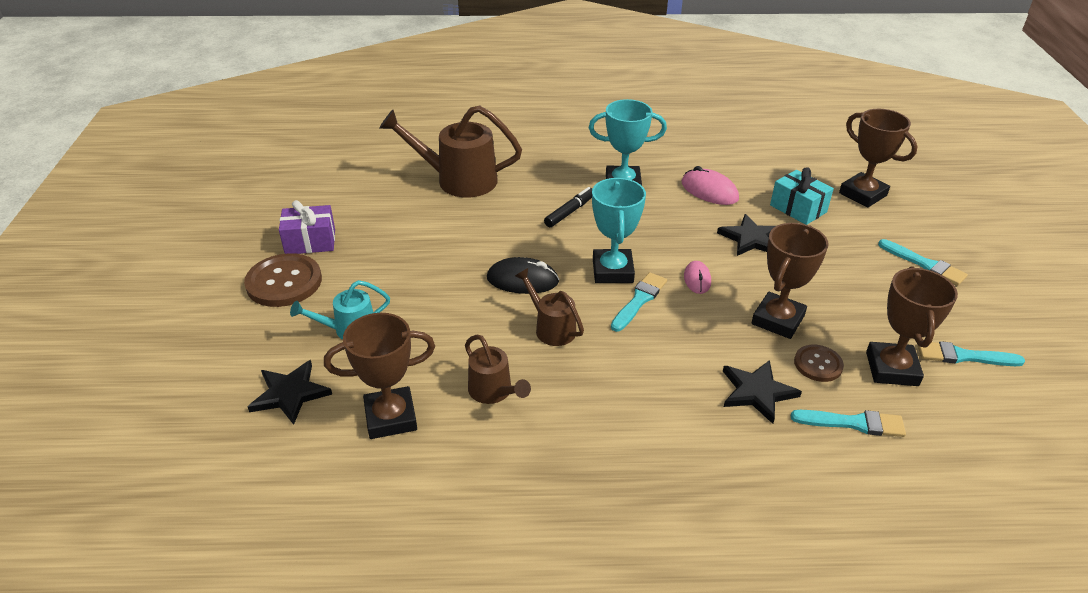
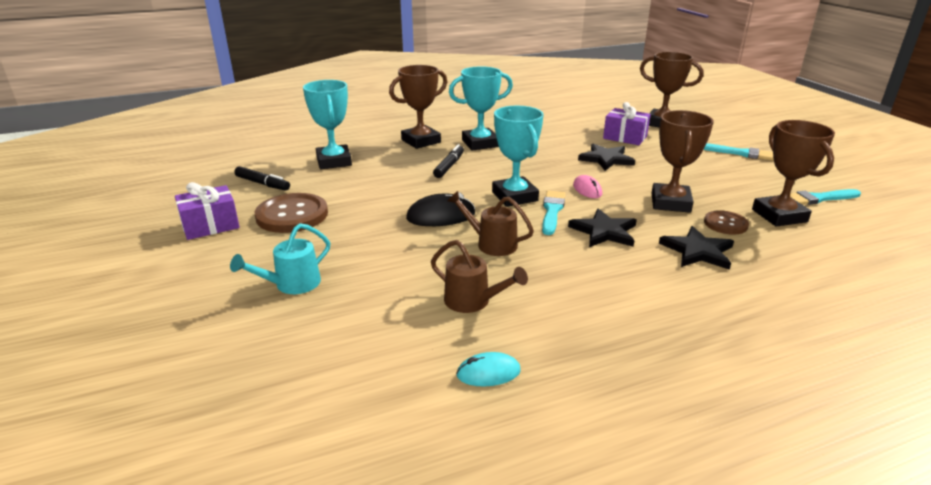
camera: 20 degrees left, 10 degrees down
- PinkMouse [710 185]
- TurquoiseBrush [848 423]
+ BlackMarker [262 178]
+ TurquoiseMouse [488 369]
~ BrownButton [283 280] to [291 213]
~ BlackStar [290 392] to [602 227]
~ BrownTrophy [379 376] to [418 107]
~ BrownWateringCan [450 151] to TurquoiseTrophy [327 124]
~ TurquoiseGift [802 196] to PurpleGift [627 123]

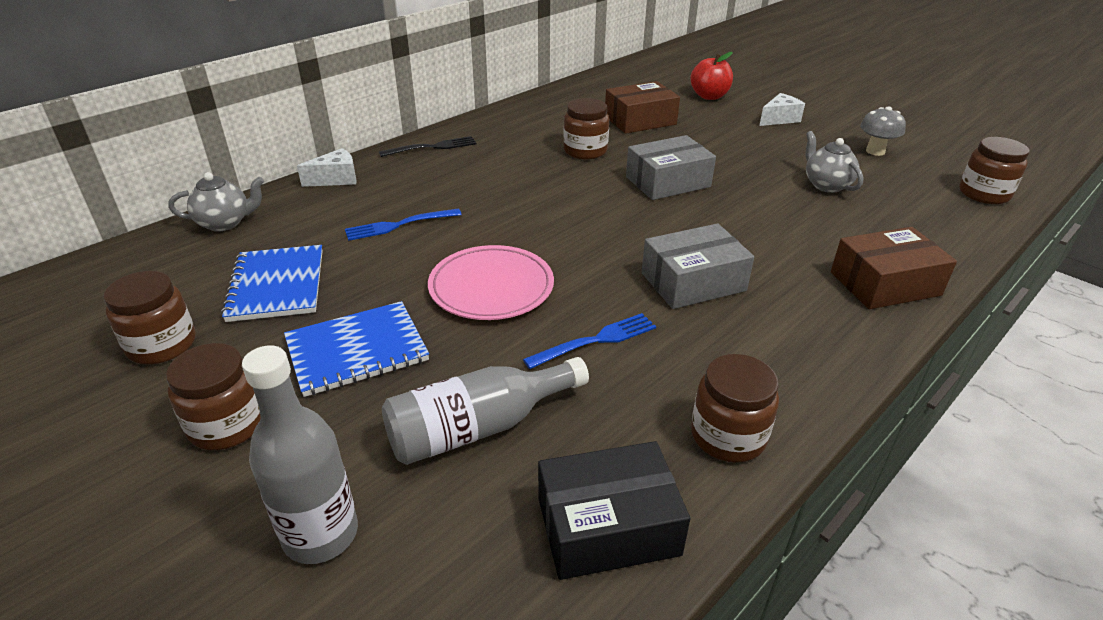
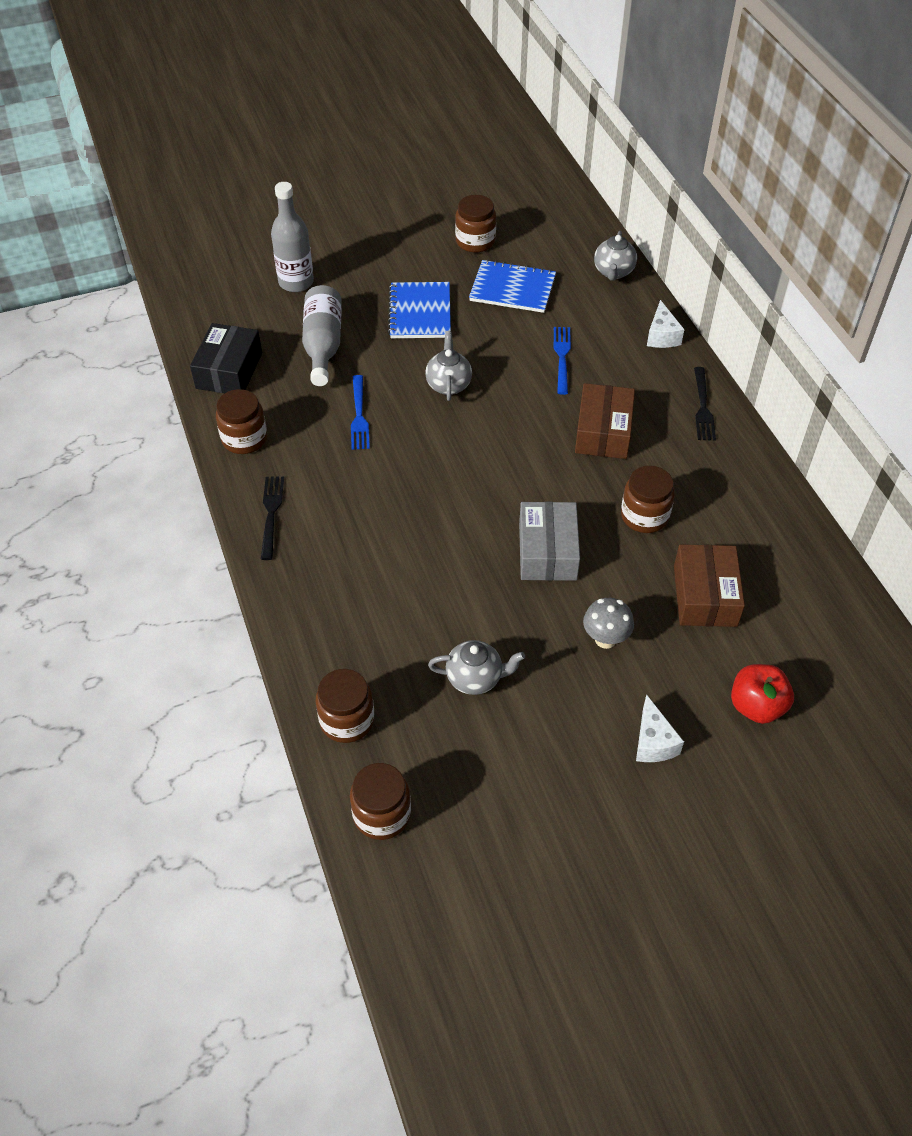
camera: 115 degrees right, 15 degrees up
- GreyBox [698 266]
+ BlackFork [272 518]
~ BrownJar [213 396] to [345 706]
~ BrownBox [894 268] to [605 421]
~ GreyMushroom [883 131] to [608 623]
~ PinkPlate [491 282] to GreyTeapot [448 366]

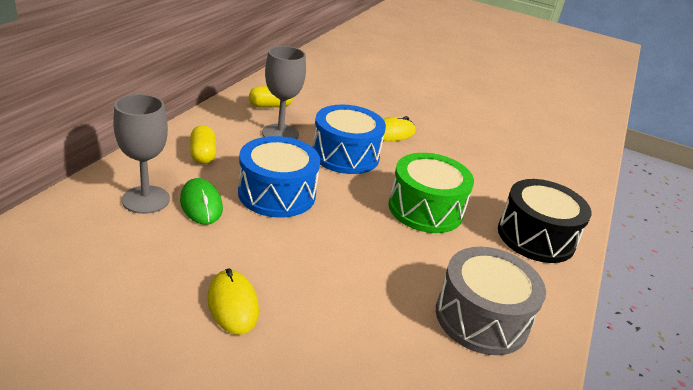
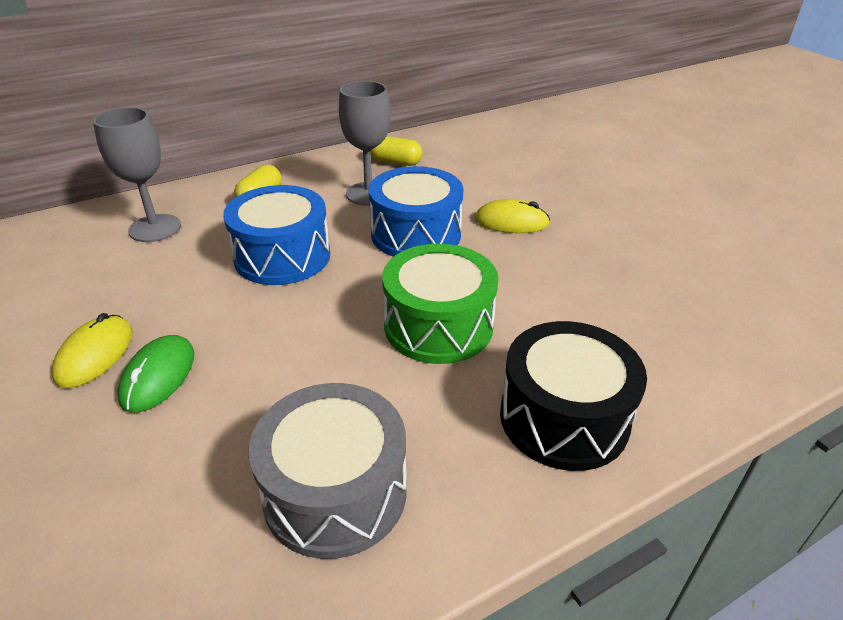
camera: 40 degrees right, 5 degrees up
~ GreenMouse [201 201] to [156 373]

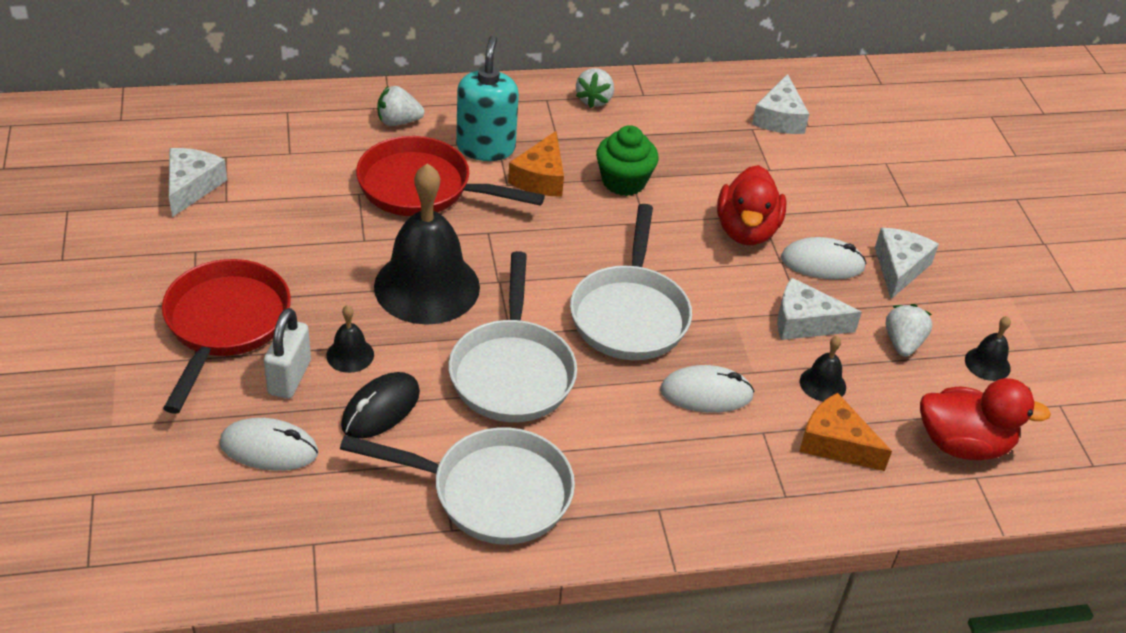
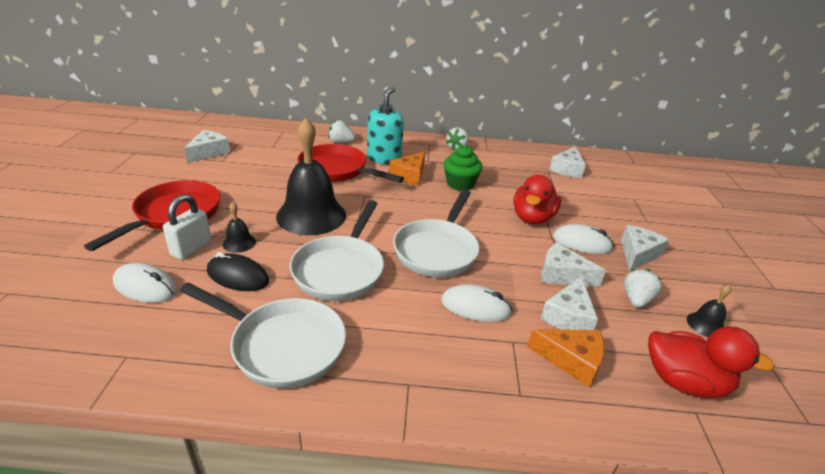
camera: 15 degrees right, 10 degrees down
~ BlackBell [823 368] to WhiteCheese [569 303]
~ BlackMouse [380 405] = [238 271] 60 degrees clockwise
~ OrangeCheese [845 432] = [566 358] 150 degrees clockwise

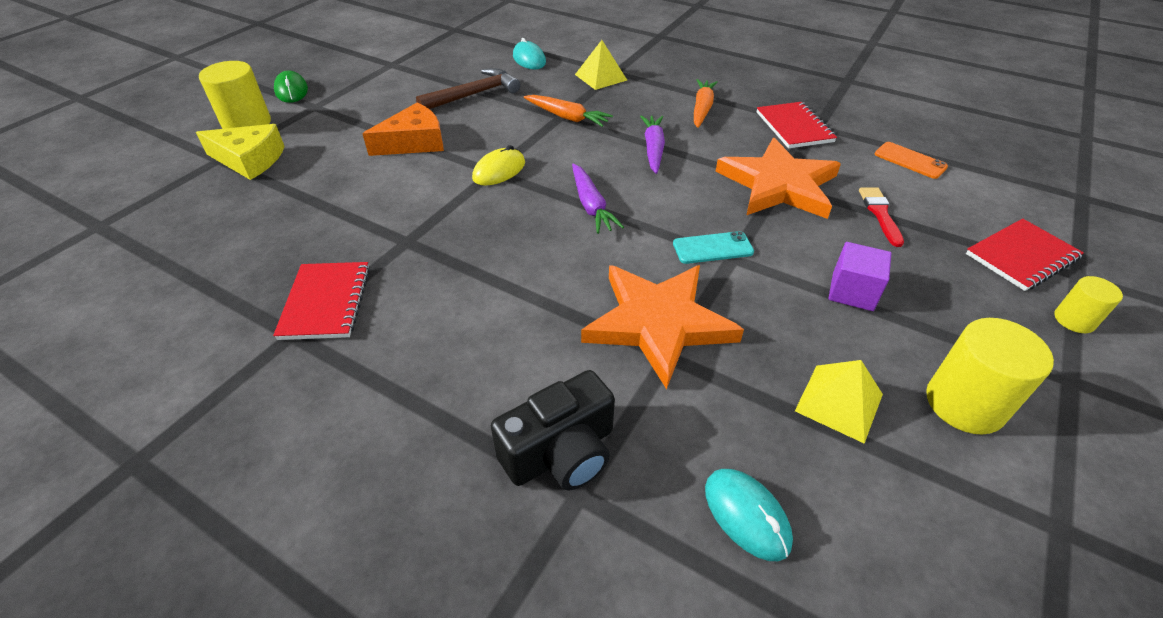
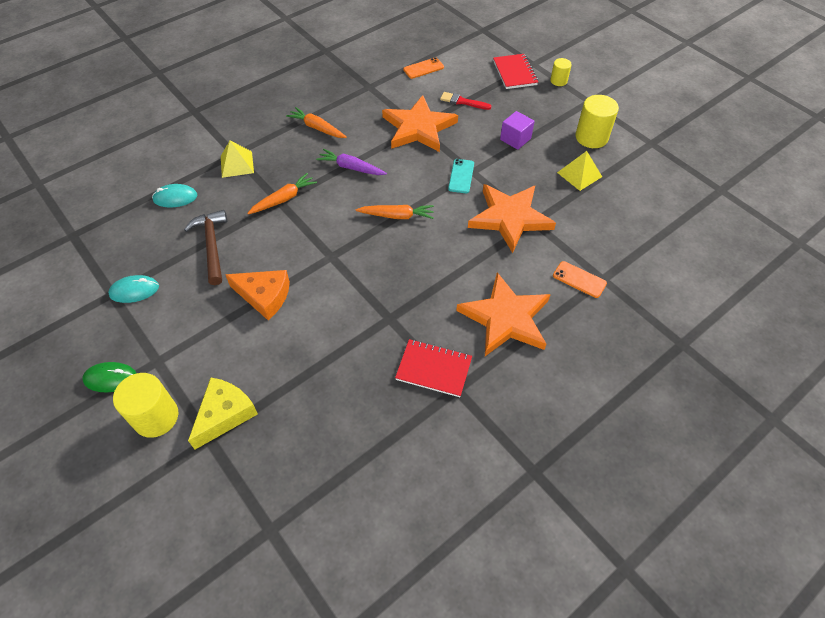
camera: 70 degrees left, 10 degrees up
- YellowMouse [498 165]
- RedNotebook [797 125]
+ OrangeStar [503 314]
~ TurquoiseMouse [749 515] to [133 289]
~ BlackCamera [553 430] to OrangePhone [580 279]
~ PurpleCarrot [598 198] to OrangeCarrot [395 212]
~ OrangeCheese [403 129] = [257 295] 120 degrees clockwise

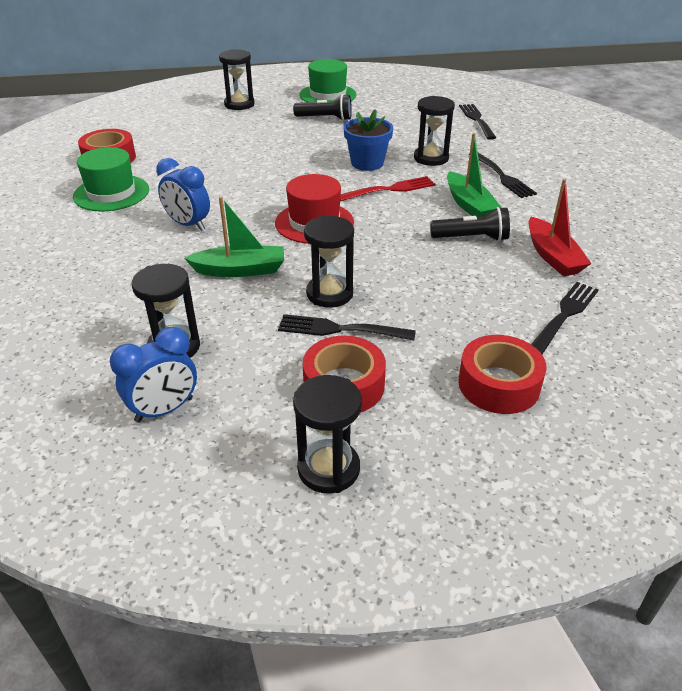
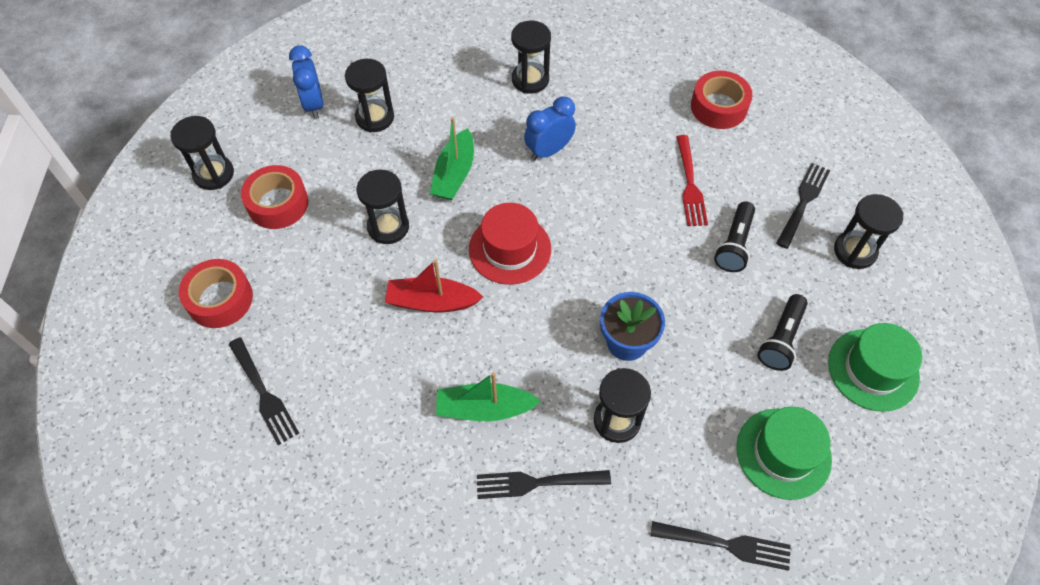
camera: 110 degrees right, 20 degrees up
+ BlackHourglass [531 57]
~ GreenHat [111 179] to [784 453]
~ BlackFork [347 327] to [803 206]
~ RedFork [388 188] to [692 180]
~ BlackFlashlight [470 224] to [734 236]
~ RedBoat [560 227] to [434 286]

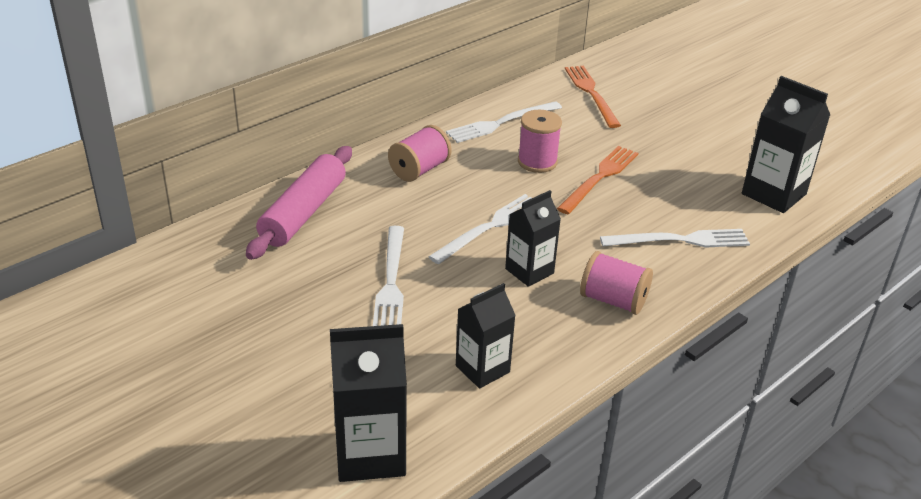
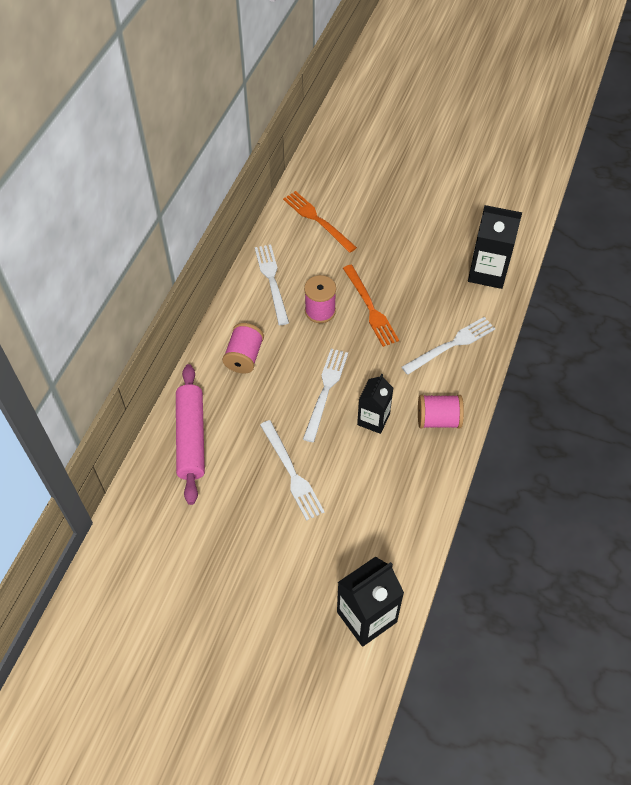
camera: 25 degrees left, 20 degrees up
- BlackCarton [486 335]
~ WhiteFork [504 122] = [272 285] 135 degrees clockwise
~ OrangeFork [597 180] = [371 306] 150 degrees clockwise

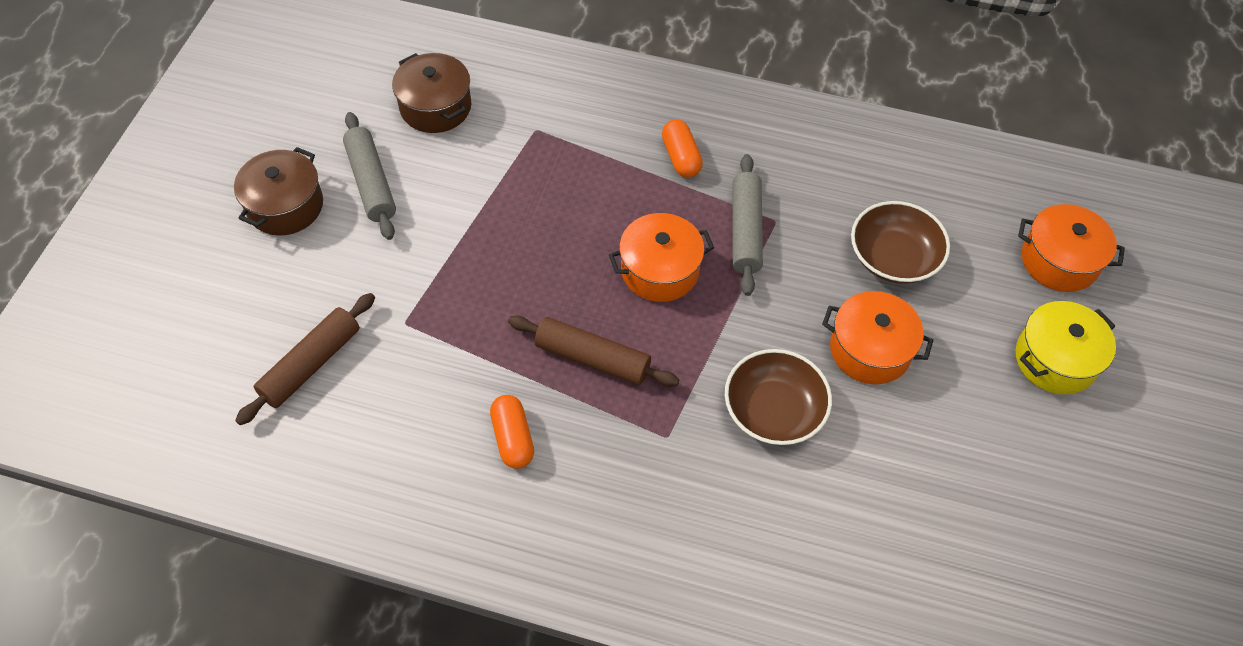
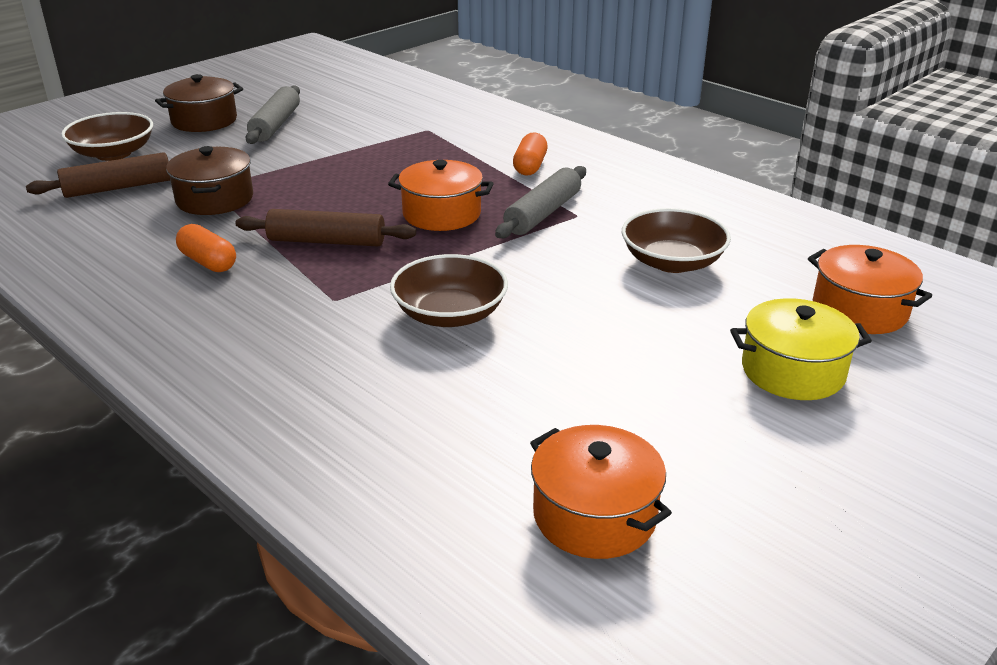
camera: 30 degrees right, 25 degrees down
+ BrownBowl [107 136]
~ BrownPot [432 93] to [209 180]
~ OrangePot [878 337] to [601 492]
~ OrangeCapsule [512 432] = [206 248] 60 degrees counterclockwise
~ BrownRollingPin [593 351] = [325 227] 45 degrees counterclockwise

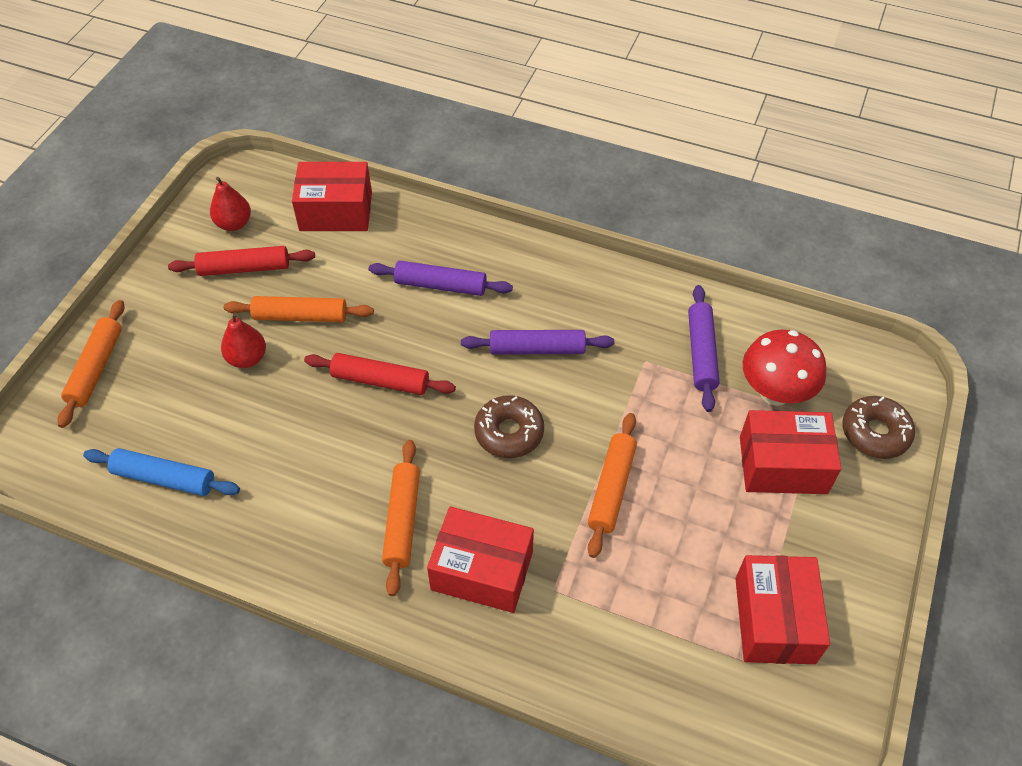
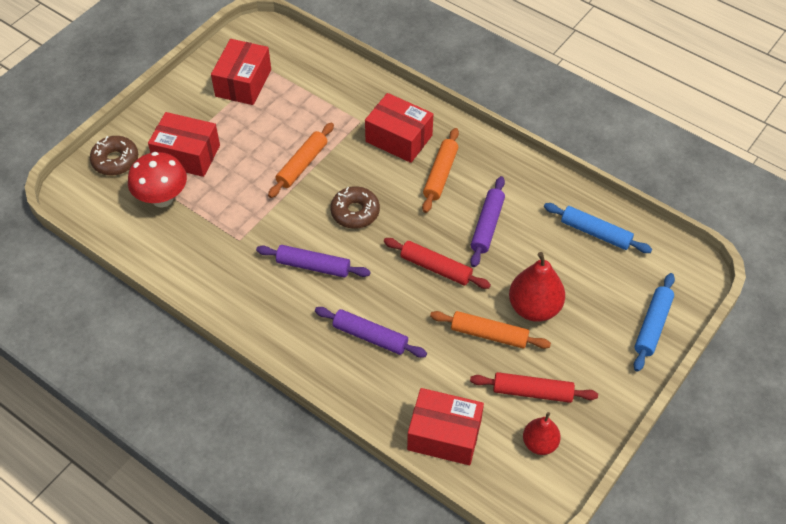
camera: 165 degrees left, 0 degrees up
~ PurpleRollingPin [704 348] to [487 221]
~ OrangeRollingPin [91 364] to BlueRollingPin [654 322]
~ RedPear [243 340] = [537 287] x1.61

